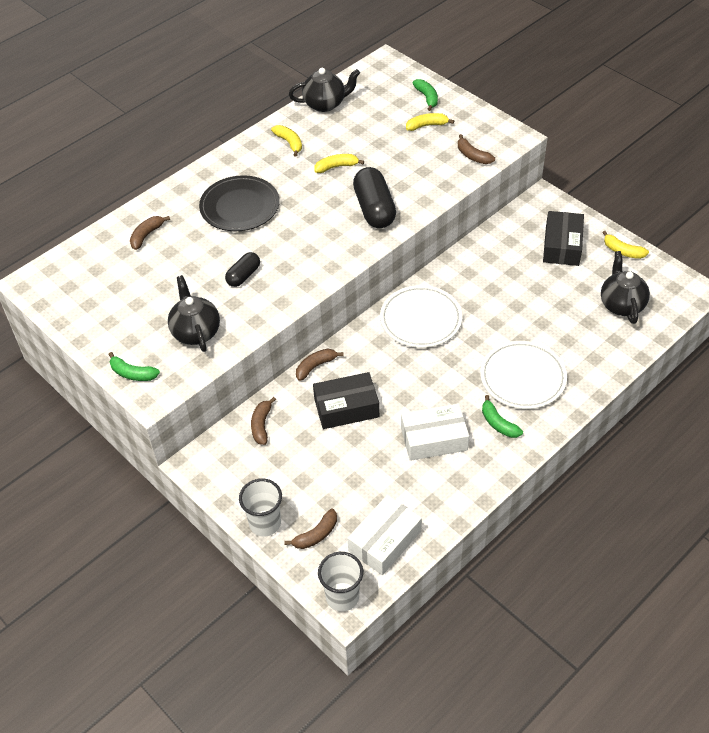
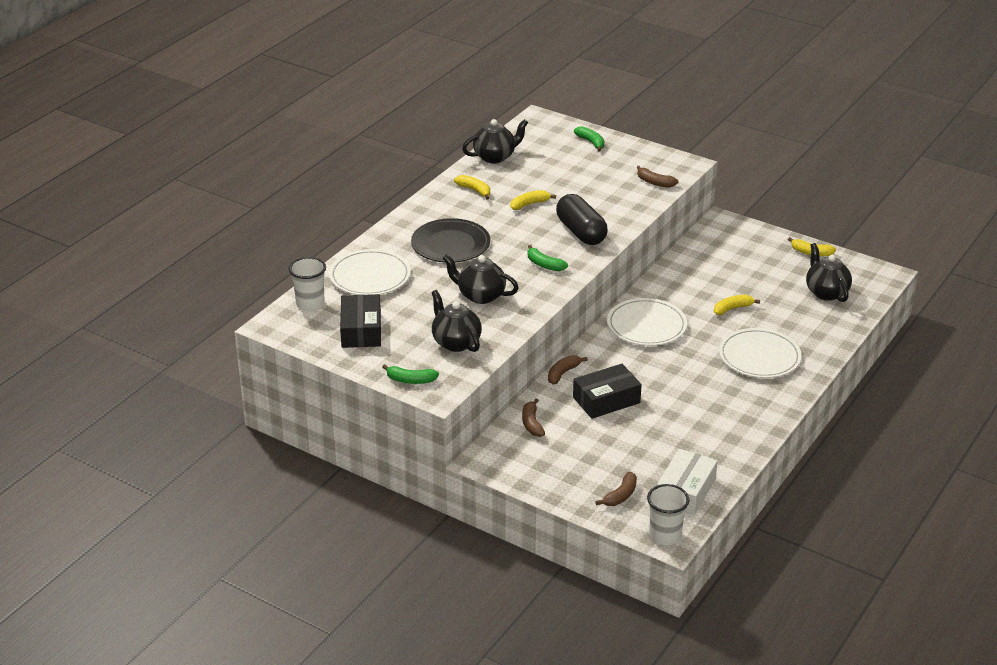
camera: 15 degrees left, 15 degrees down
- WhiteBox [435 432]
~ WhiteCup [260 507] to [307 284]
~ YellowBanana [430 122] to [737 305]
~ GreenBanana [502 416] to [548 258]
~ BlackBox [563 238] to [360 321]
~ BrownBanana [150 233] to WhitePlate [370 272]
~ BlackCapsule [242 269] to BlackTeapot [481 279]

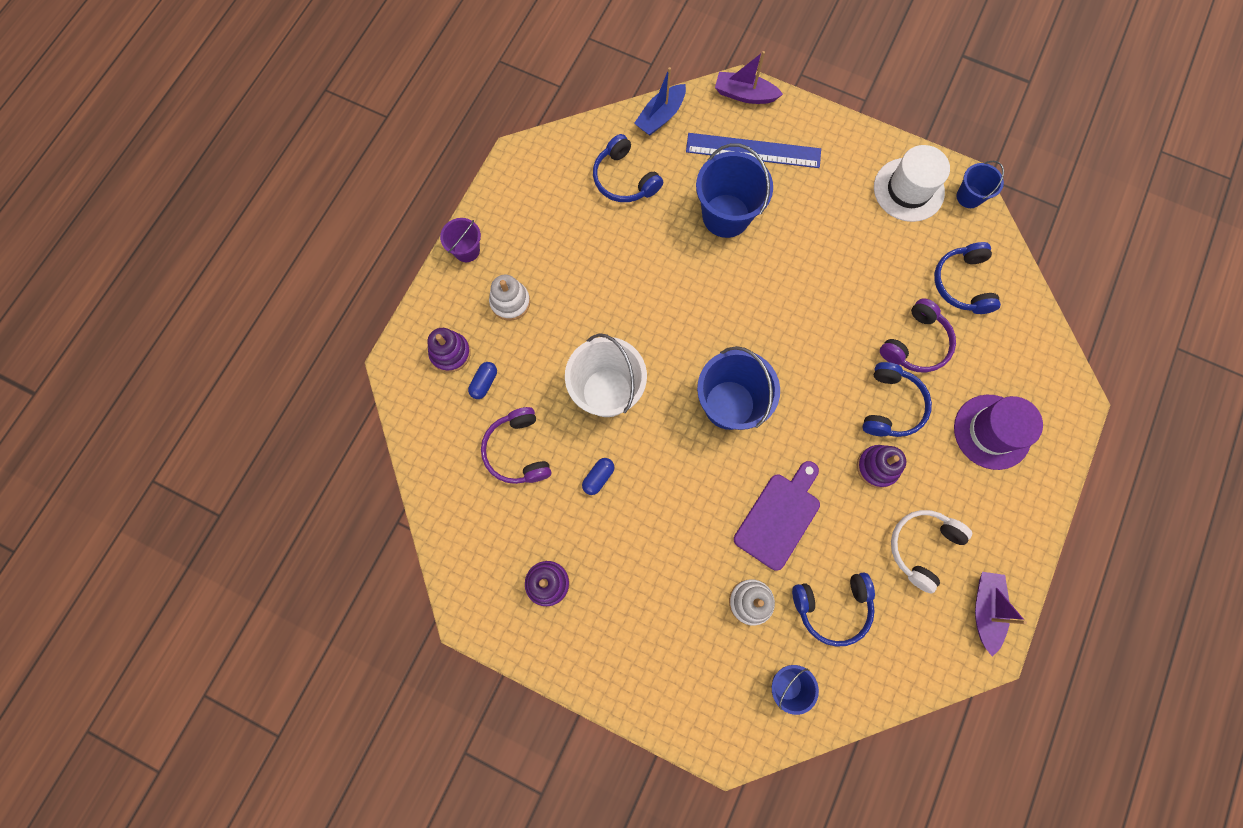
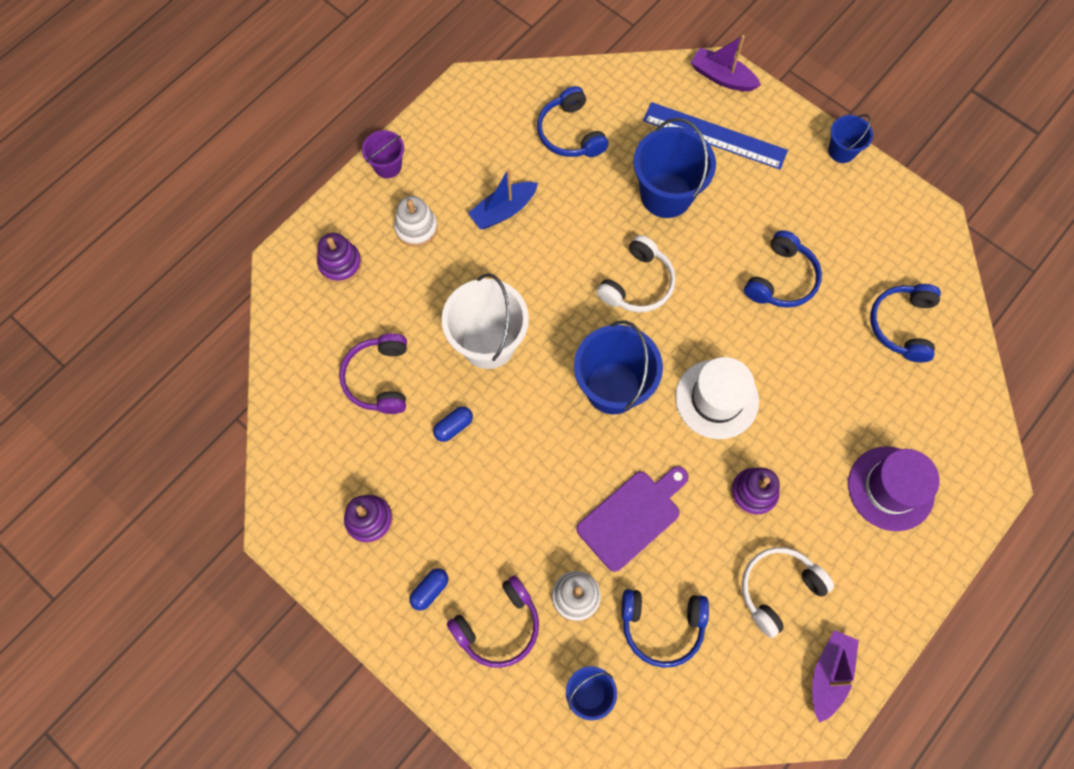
camera: 15 degrees right, 5 degrees down
+ WhiteHeadphones [636 273]
~ BlueCapsule [482 380] to [428 589]
~ BlueBoat [660 101] to [503 198]
~ BlueHeadphones [897 399] to [783 269]
~ WhiteHat [912 183] to [717 398]
~ PurpleHeadphones [918 335] to [493 621]
~ BlueBucket [980 184] to [850 138]

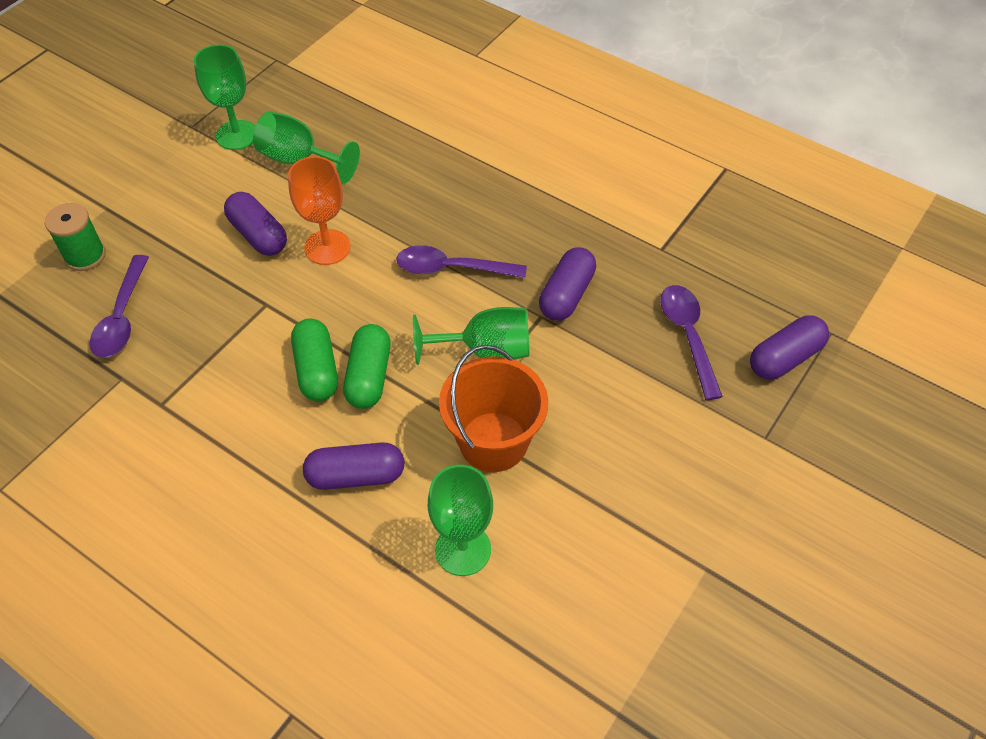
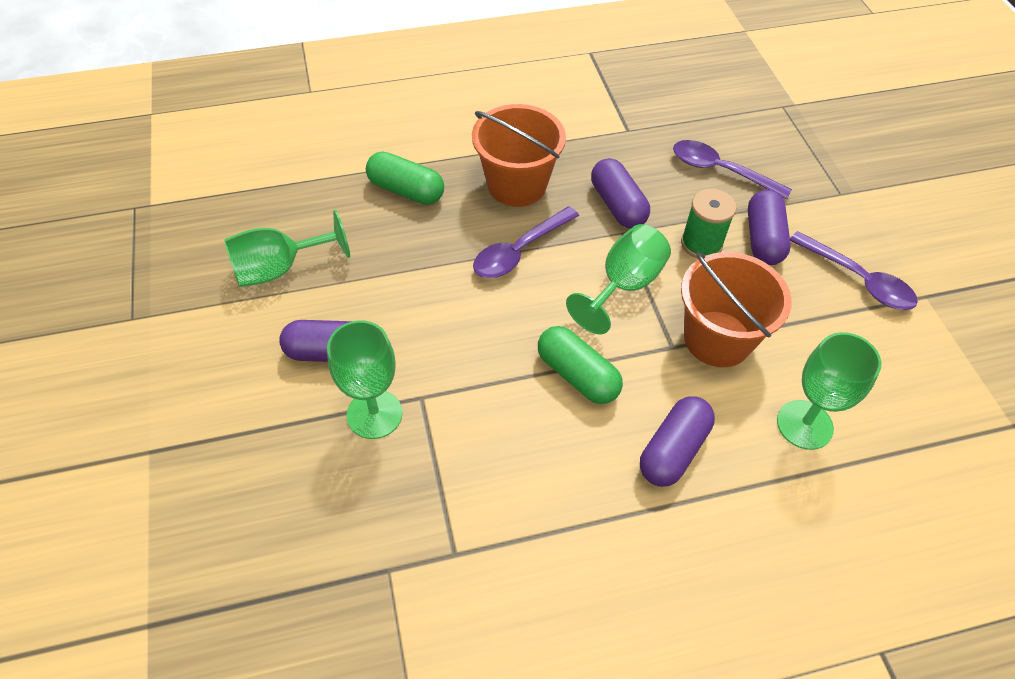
camera: 50 degrees left, 0 degrees up
- OrangeGoblet [319 210]
+ OrangeBucket [519 155]
~ GreenSpool [75 237] to [709 223]
~ PurpleSpoon [119 306] to [854 270]
~ GreenGoblet [224 97] to [364 379]
~ GreenCapsule [314 359] to [405 178]
~ PurpleCapsule [789 347] to [769 227]

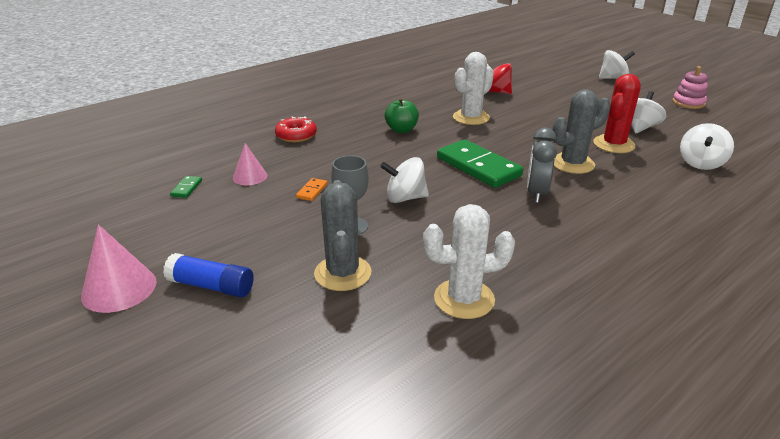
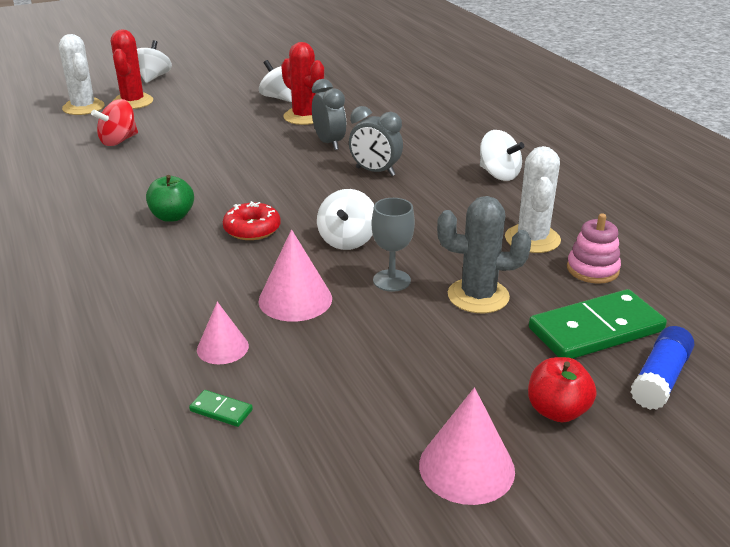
camera: 75 degrees left, 0 degrees up
+ RedCactus [132 69]
+ RedApple [562 389]
~ BlueGlueStick [208 275] to [662 368]
~ RedDonut [296 129] to [252 220]
~ GreenDomino [480 163] to [598 324]
~ WhiteCactus [473 88] to [82 74]
~ PinkStackingToy [690 87] to [594 248]
~ WhiteSpinningTop [707 146] to [502 155]
~ OrangeDomino [312 189] to PinkCone [295 275]
~ GreyCactus [582 132] to GreyClock [329 114]

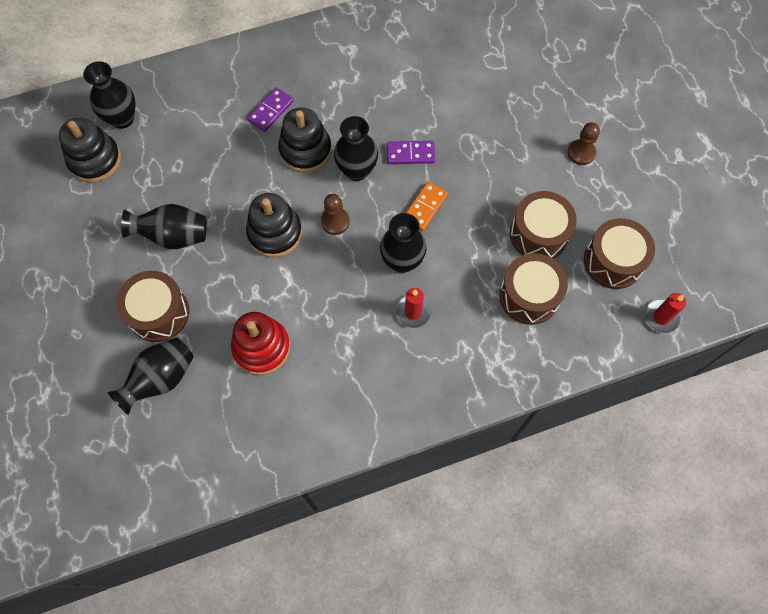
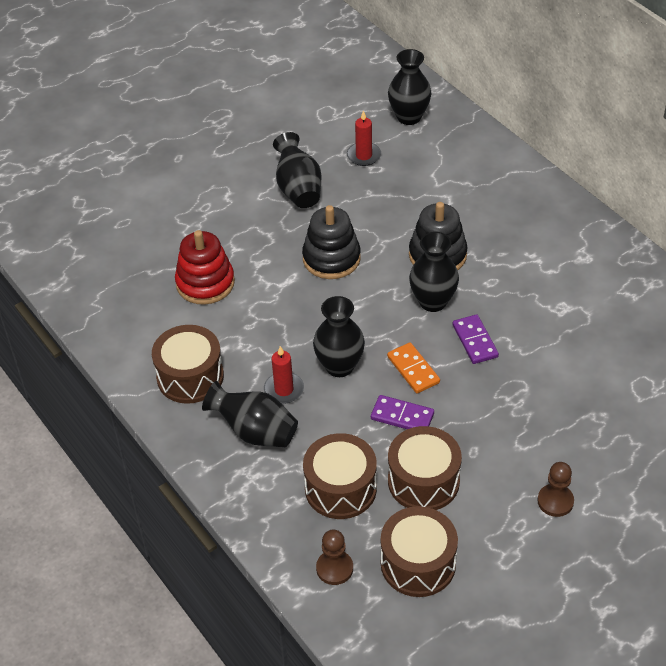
camera: 75 degrees right, 20 degrees down
- BlackStackingToy [90 150]
~ BlackVase [150 376] to [250 414]
~ BrownDrum [152 306] to [188 364]
~ PurpleDomino [270 109] to [402 412]
~ BrownPawn [335 214] to [334 557]
~ RedCandle [665 313] to [364 138]
~ OrangeDomino [427 206] = [413 367] 45 degrees clockwise

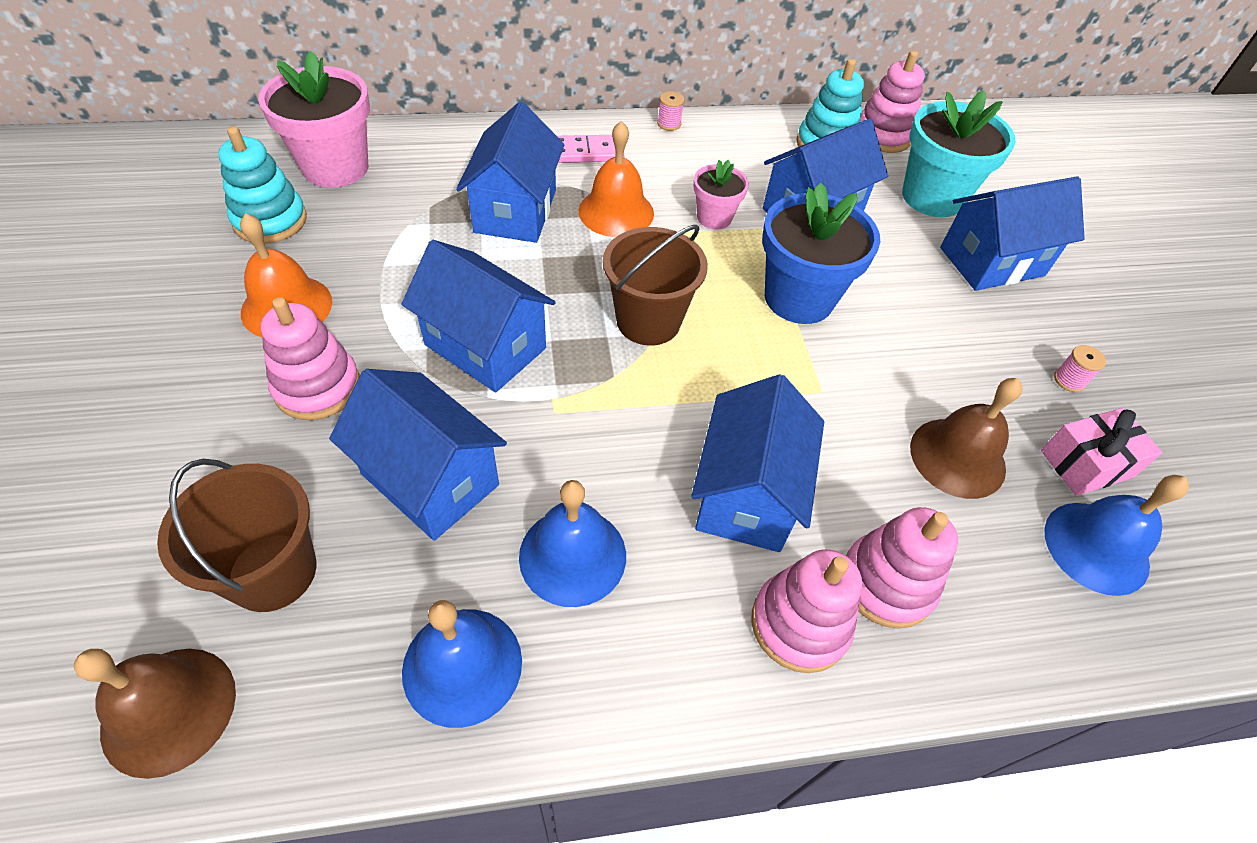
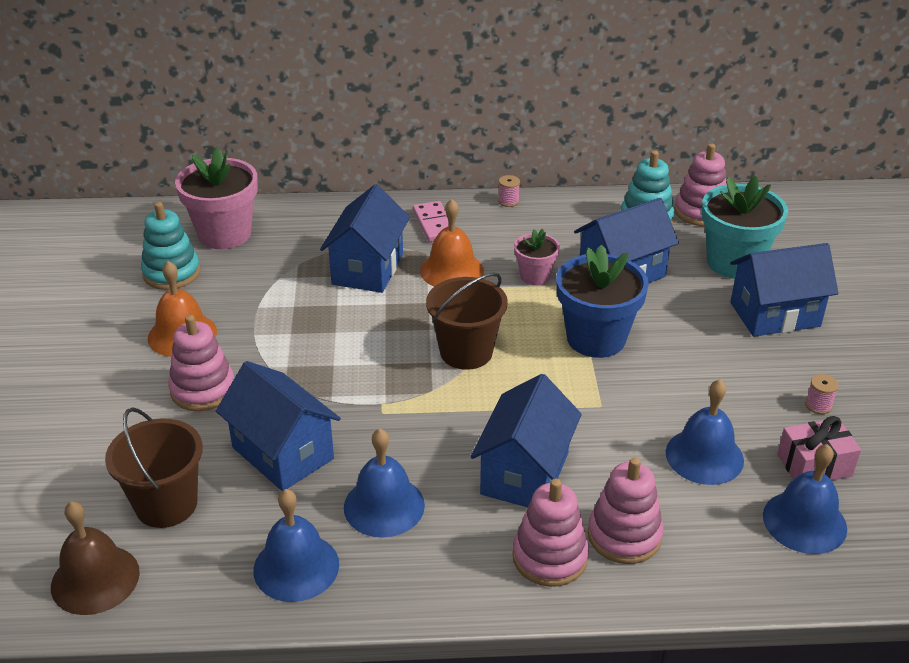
camera: 10 degrees right, 15 degrees down
- BlueHouse [478 316]
~ BrownBell [966 438] to BlueBell [705 432]
~ PinkDomino [590 149] = [431 221] 75 degrees clockwise

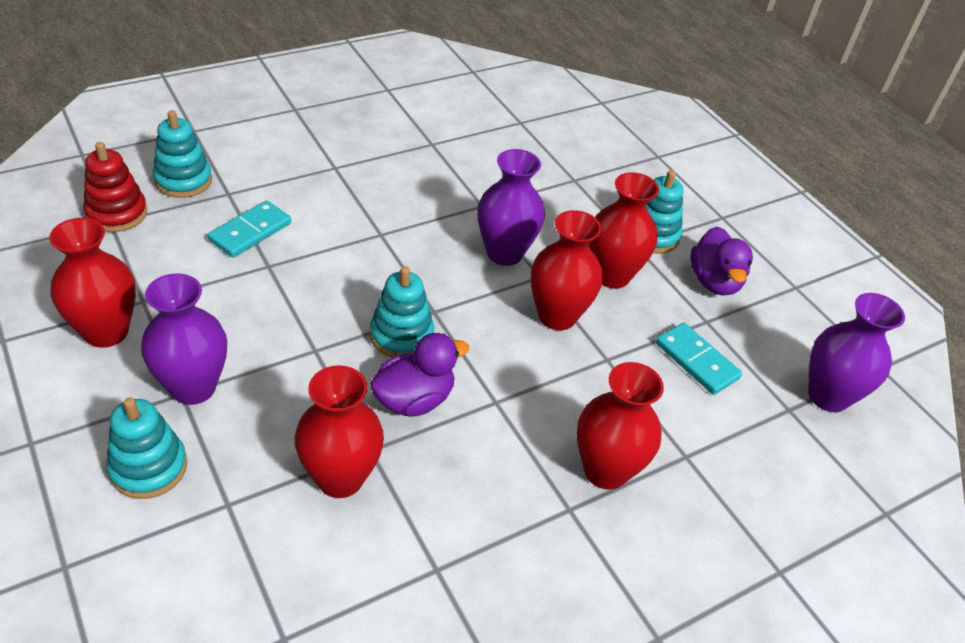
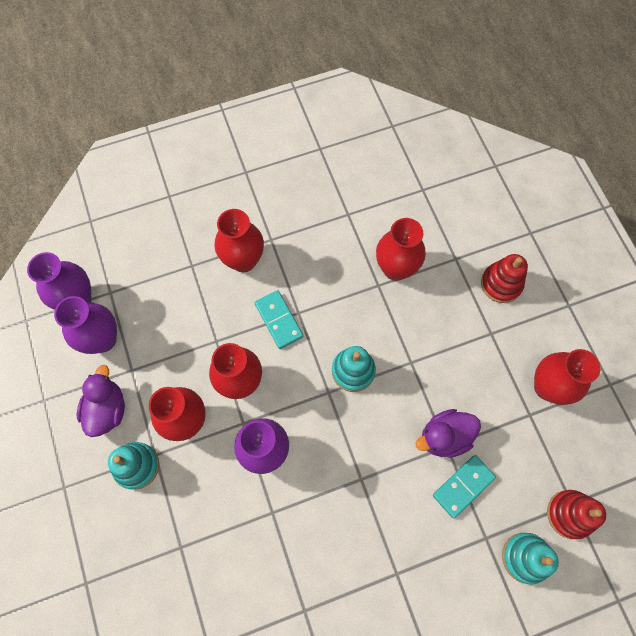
camera: 165 degrees left, 25 degrees up
~ PurpleVase [184 339] to [85 325]
~ PurpleDuck [419 375] to [448 433]
~ TurquoiseDomino [699 359] to [279 319]
~ TurquoiseStackingToy [146 448] to RedStackingToy [504 278]

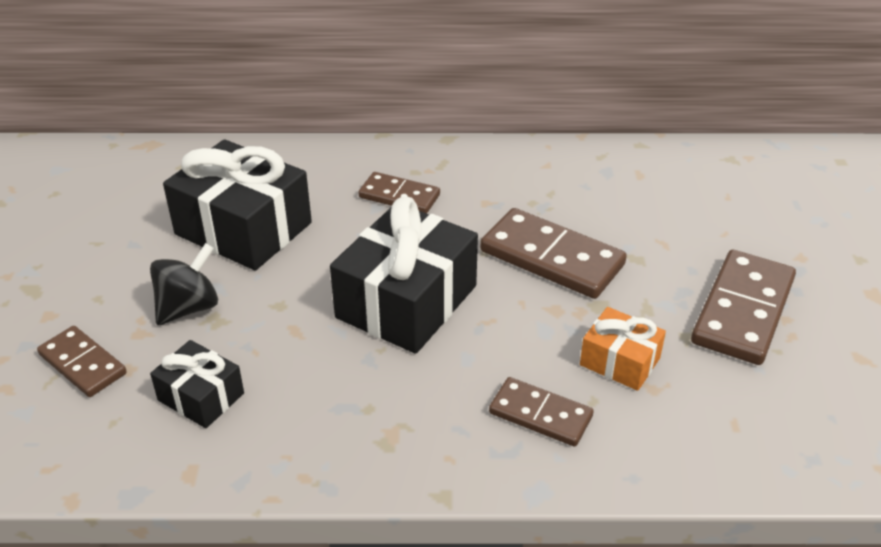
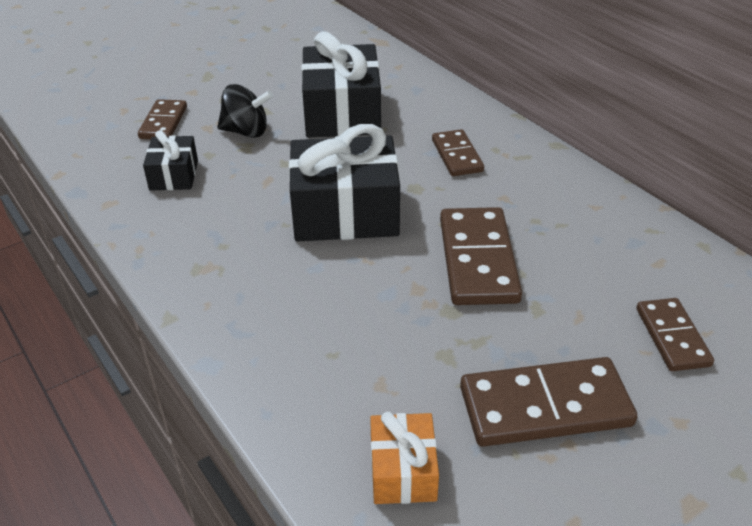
camera: 55 degrees right, 0 degrees up
~ BrownDomino [541 412] to [675 334]
~ OrangeGift [623 349] to [404 458]

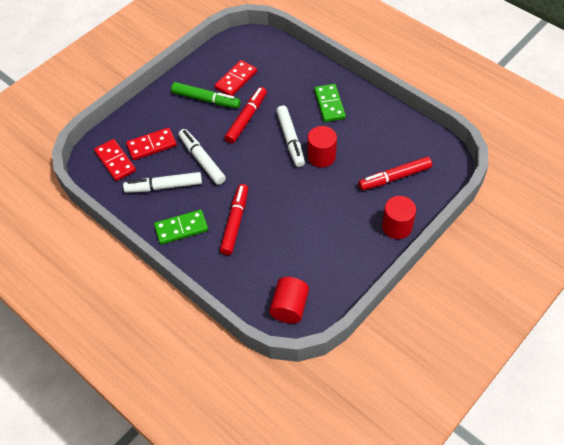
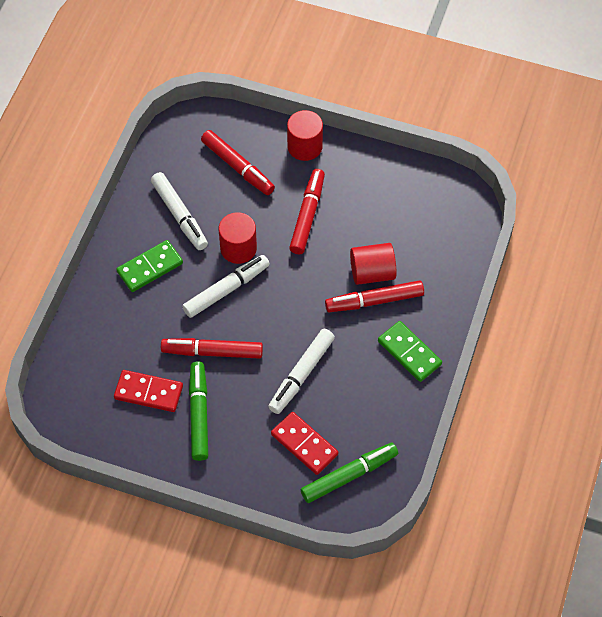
camera: 115 degrees left, 5 degrees up
+ RedMarker [307 211]
~ WhiteMarker [162 182] to [179 211]
~ RedCylinder [289 300] to [373 264]
~ RedDomino [115 160] to GreenMarker [349 473]

